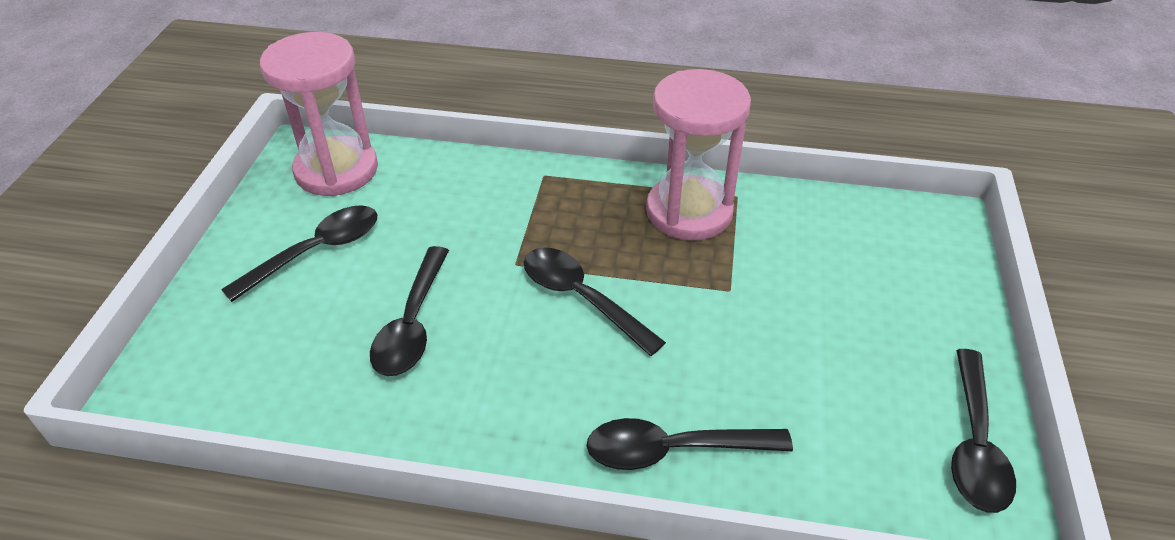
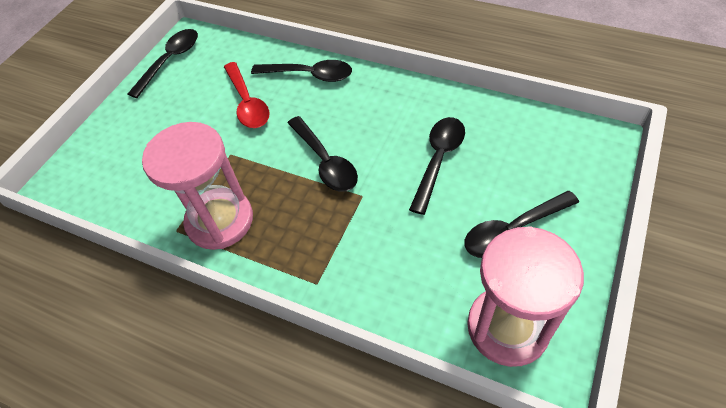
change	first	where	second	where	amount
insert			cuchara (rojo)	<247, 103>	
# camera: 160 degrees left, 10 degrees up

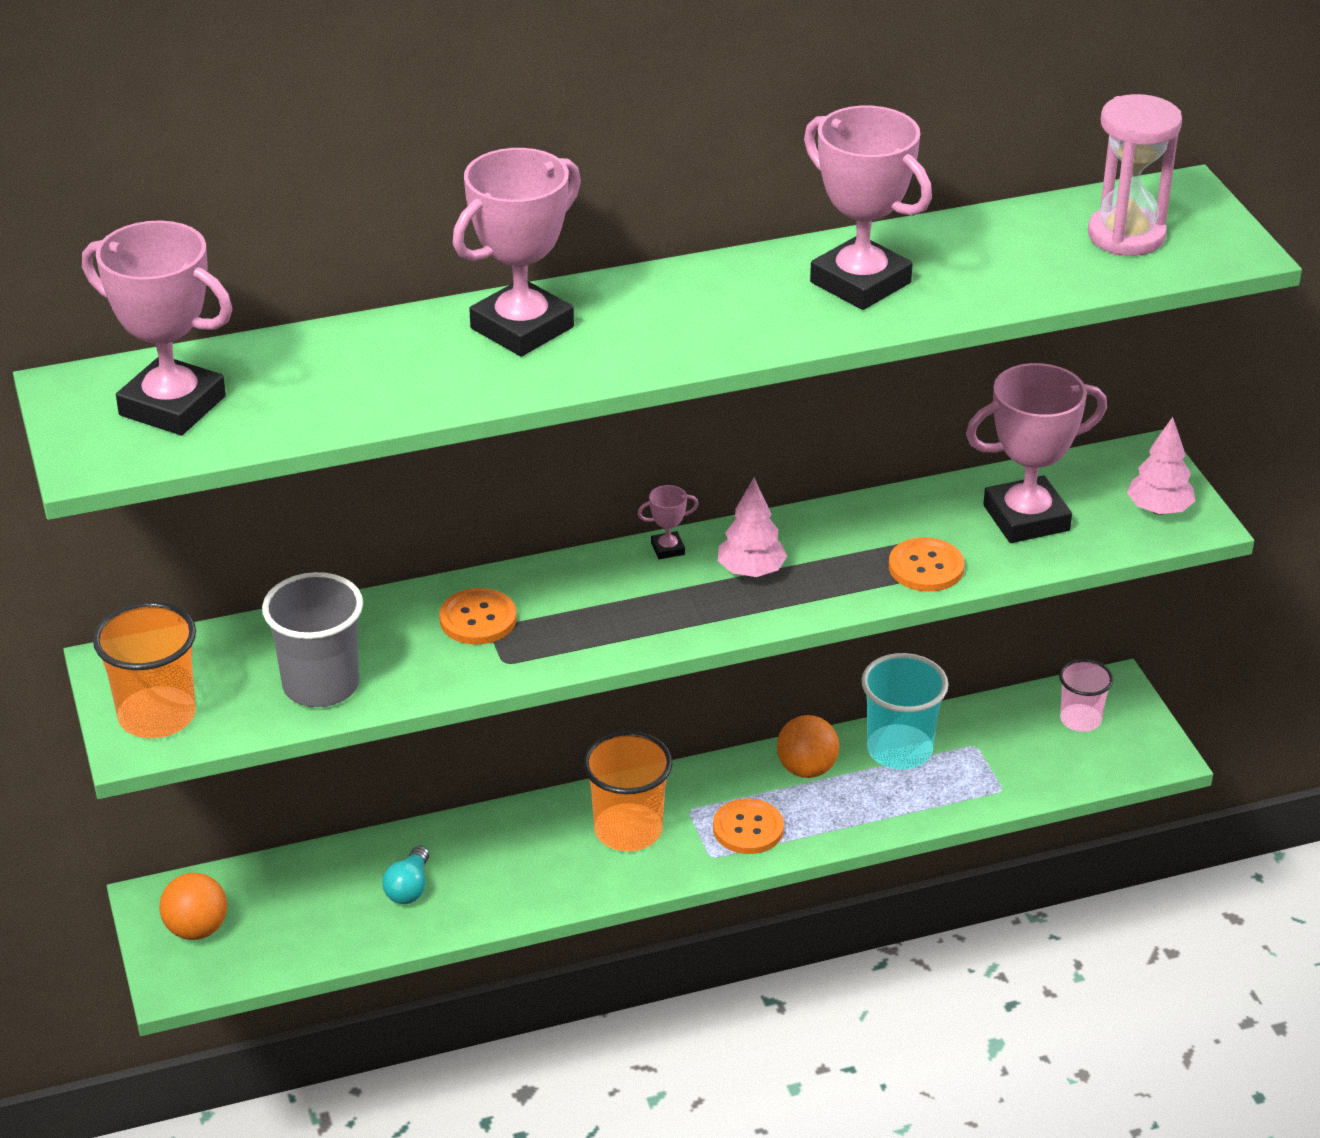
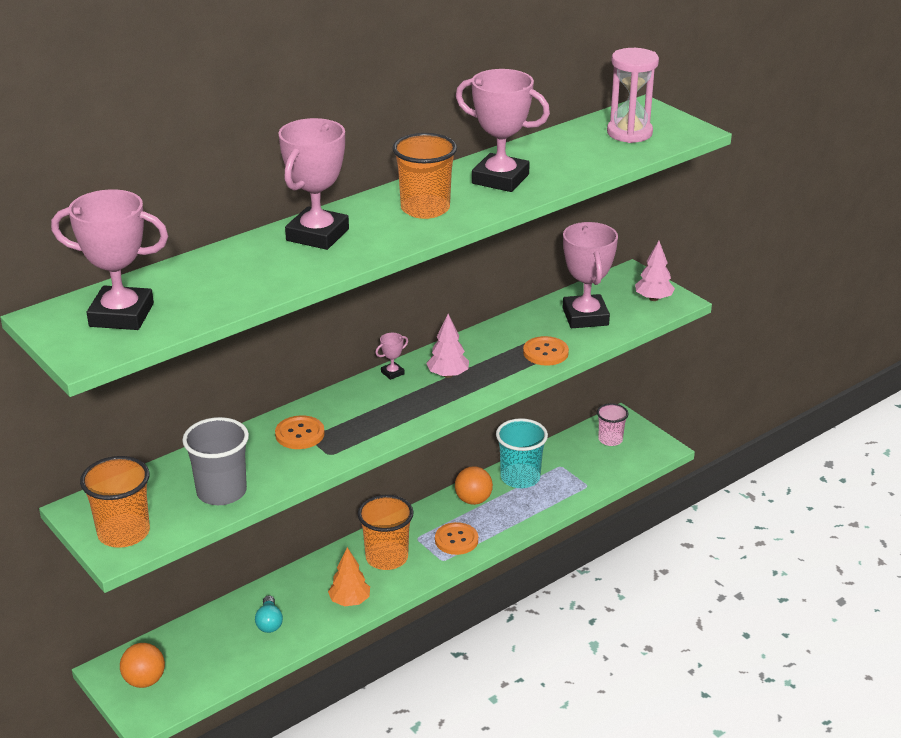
change	first	where	second	where	amount
insert			árbol (naranja)	<350, 601>	
insert			vaso (naranja)	<425, 209>	
rotate	trofeo (rosa)	<1026, 518>		<585, 317>	60 degrees counterclockwise
# camera: 20 degrees left, 5 degrees down

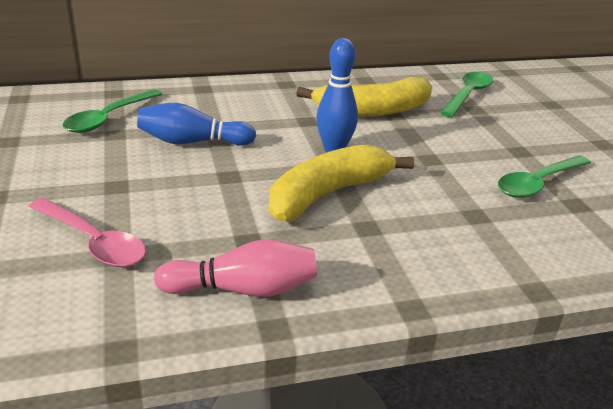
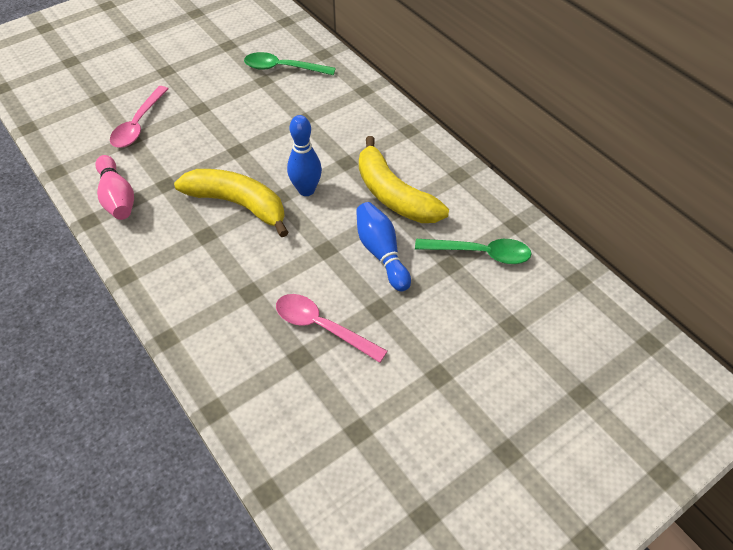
change	first	where	second	where	amount
move	bolo (azul)	<192, 142>		<381, 253>	
recolor	cuchara (verde)	<538, 183>	cuchara (rosa)	<322, 327>	
# camera: 70 degrees right, 20 degrees up

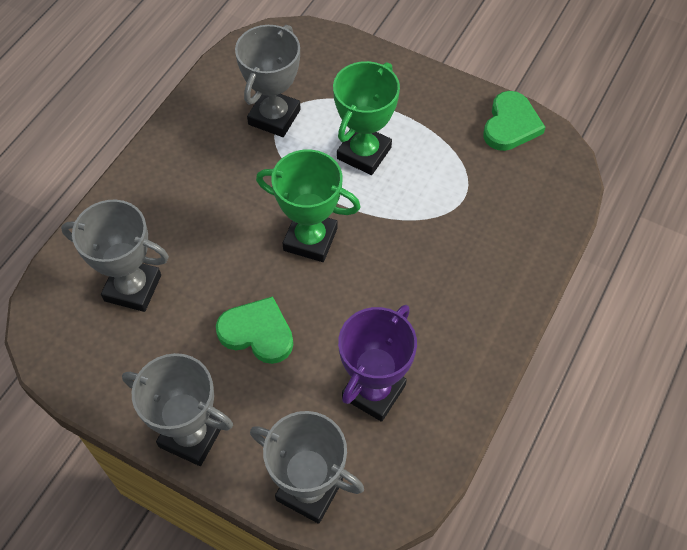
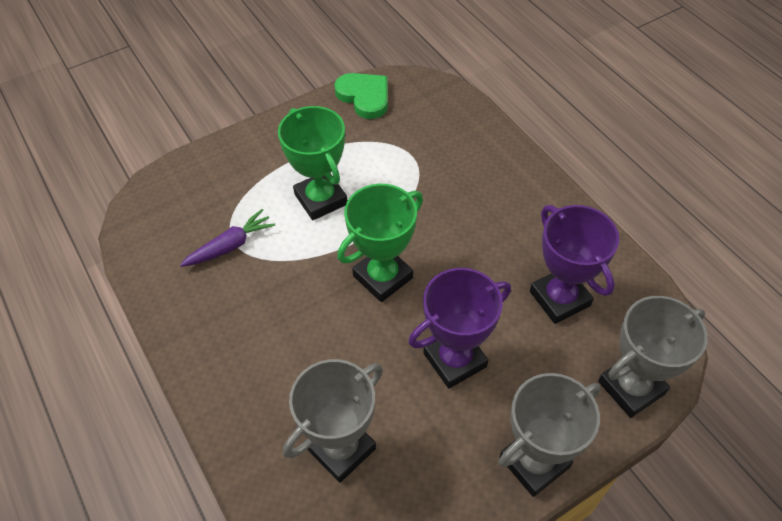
change	first	where	second	where	amount
replace	corazón (verde)	<257, 332>	trofeo (morado)	<455, 360>	
replace	trofeo (gris)	<274, 117>	zanahoria (morado)	<230, 246>	
# camera: 60 degrees left, 5 degrees down

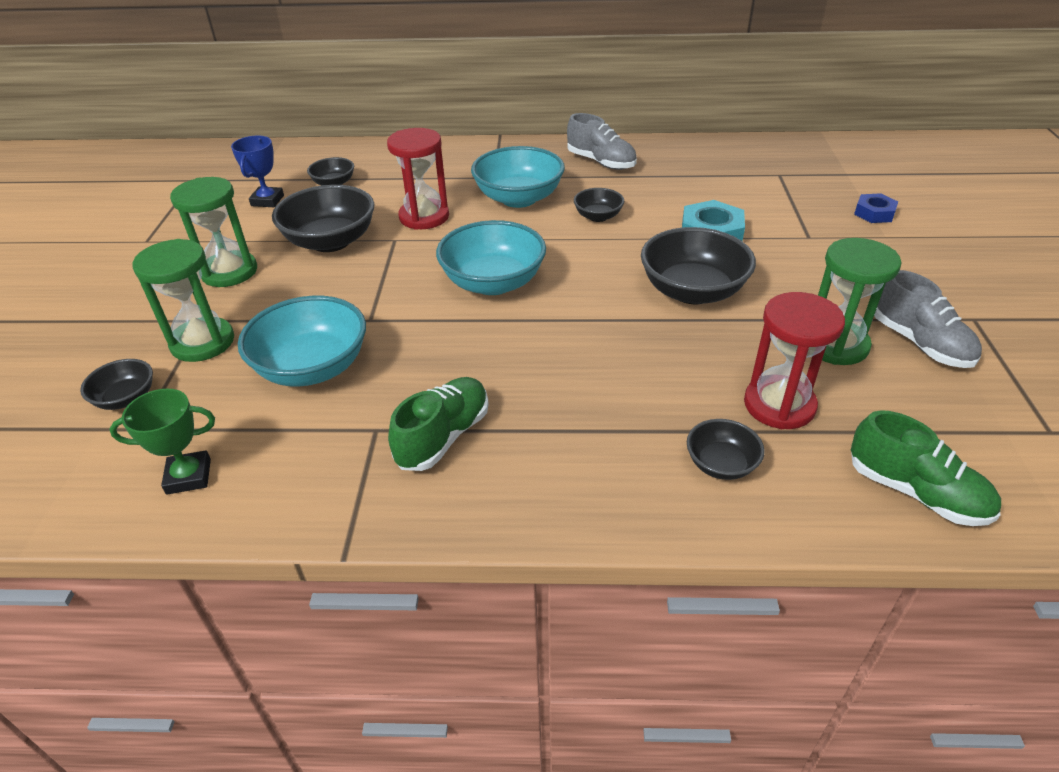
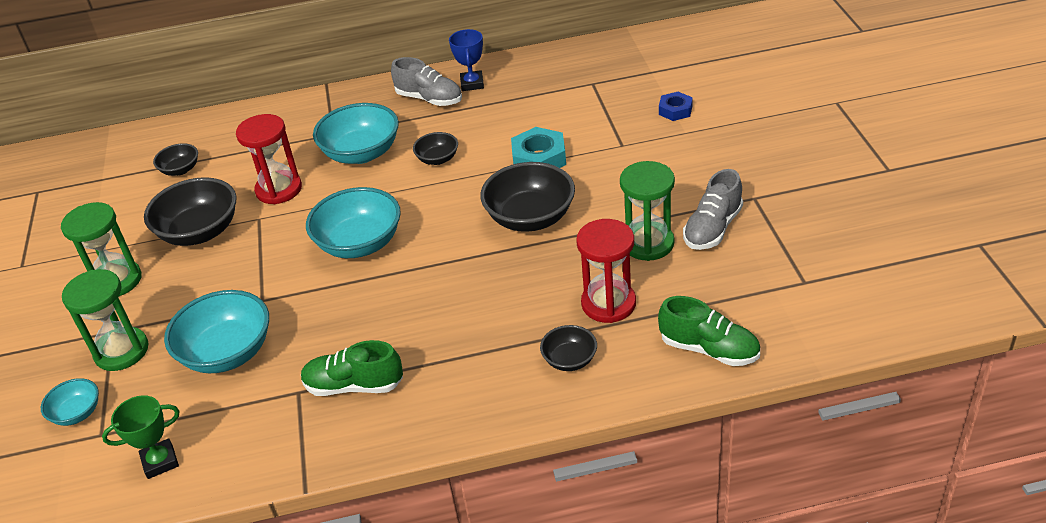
change	first	where	second	where	amount
move	trofeo (azul)	<267, 200>		<472, 84>	
recolor	cuenco (negro)	<126, 398>	cuenco (turquesa)	<77, 413>	
rotate	zapato (verde)	<443, 437>		<354, 386>	105 degrees counterclockwise
rotate	zapato (gris)	<920, 343>		<712, 228>	75 degrees clockwise
# camera: 10 degrees left, 0 degrees up

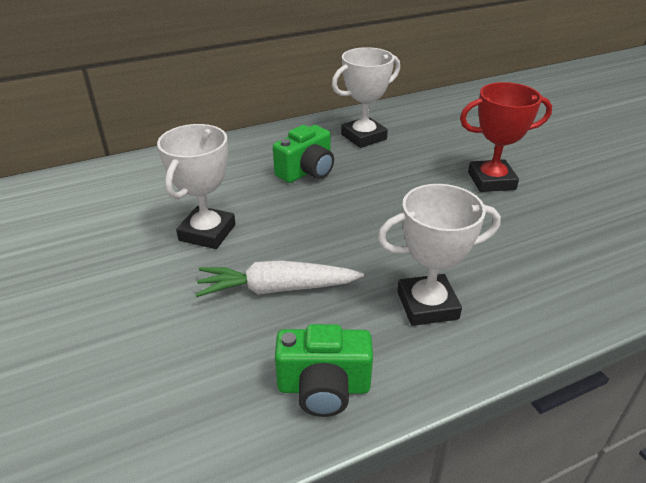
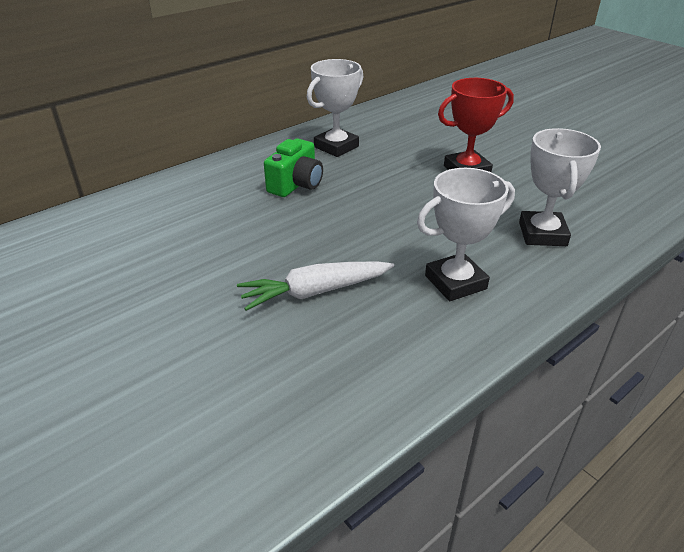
change	first	where	second	where	amount
delete	cámara (verde)	<323, 387>			
move	trofeo (blanco)	<207, 232>		<542, 234>	
# camera: 15 degrees left, 0 degrees up

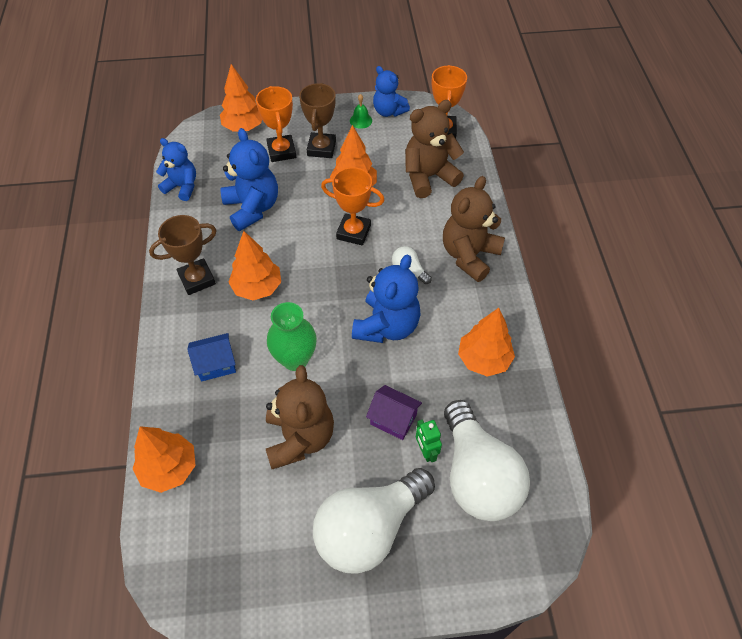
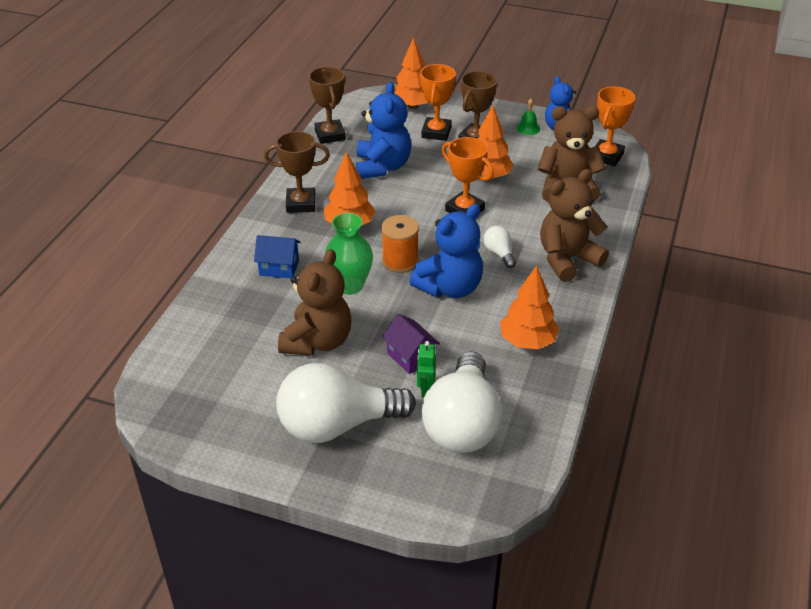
change	first	where	second	where	amount
delete	árbol (naranja)	<169, 468>			
insert			carrete (naranja)	<400, 261>	
replace	osito (azul)	<182, 187>	trofeo (marrón)	<330, 135>	
# camera: 25 degrees right, 15 degrees down

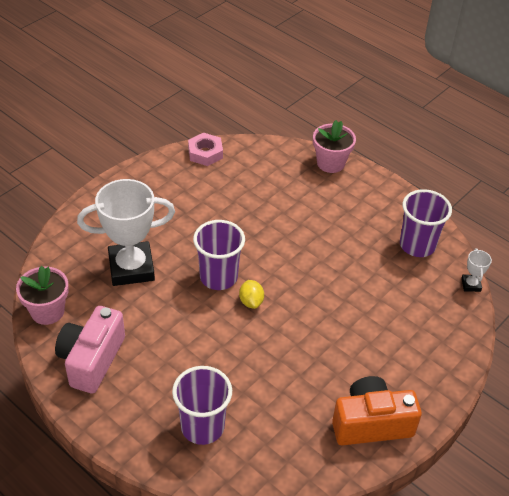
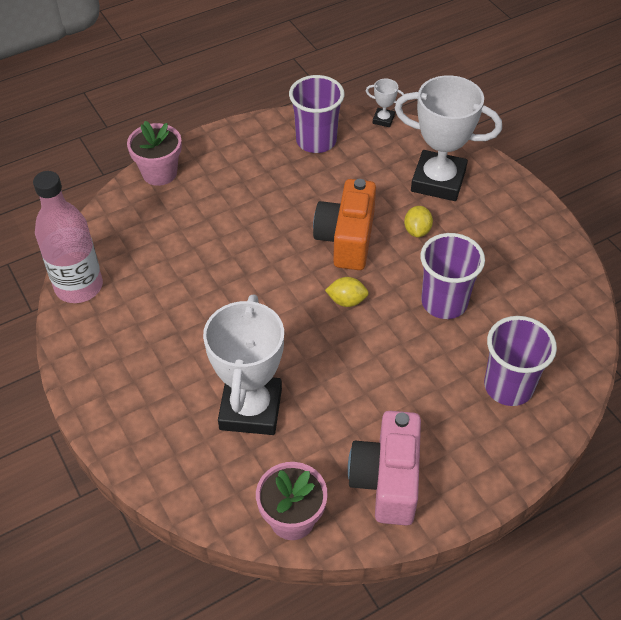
change	first	where	second	where	amount
insert			trofeo (blanco)	<438, 181>	
insert			limón (amarillo)	<417, 230>	
move	vaso (morado)	<218, 277>		<444, 302>	
move	cámara (naranja)	<371, 423>		<346, 239>	
replace	tuerca (rosa)	<205, 153>	botella (rosa)	<79, 286>	
rotate	cámara (rosa)	<91, 360>		<387, 480>	60 degrees clockwise
# camera: 70 degrees left, 5 degrees up

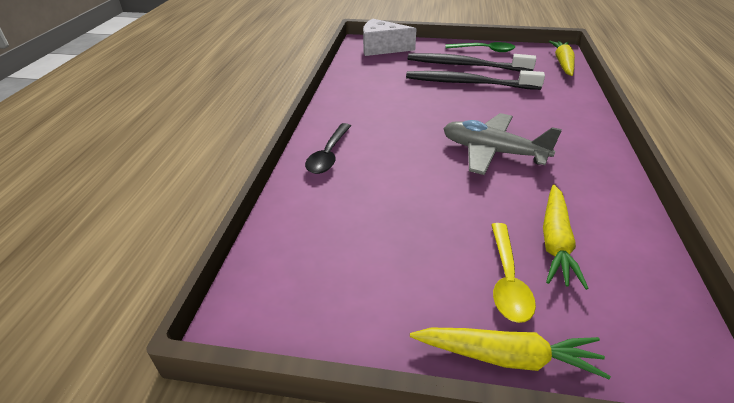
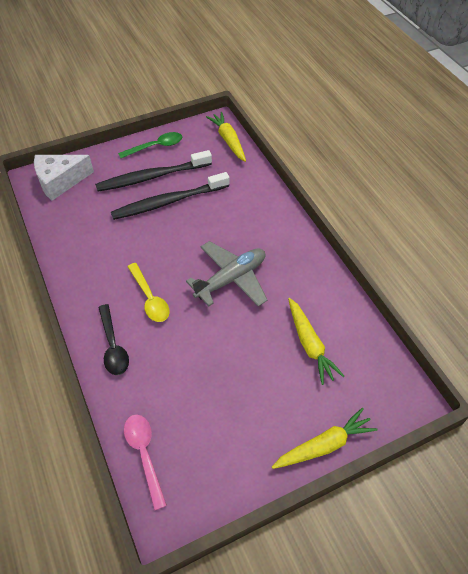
change	first	where	second	where	amount
insert			cuchara (rosa)	<144, 455>	
move	cuchara (amarillo)	<507, 280>		<150, 298>	
rotate	avión (gris)	<492, 152>		<231, 279>	150 degrees clockwise
# camera: 35 degrees left, 15 degrees up

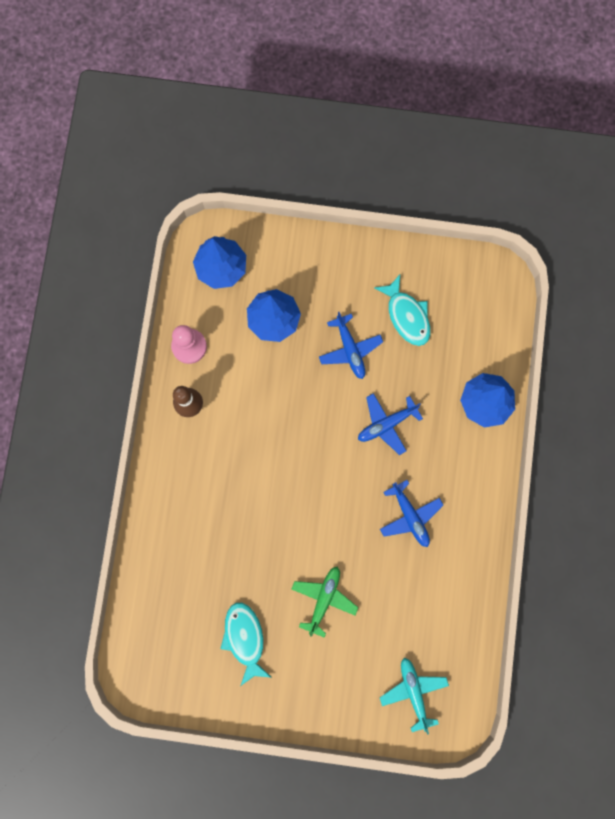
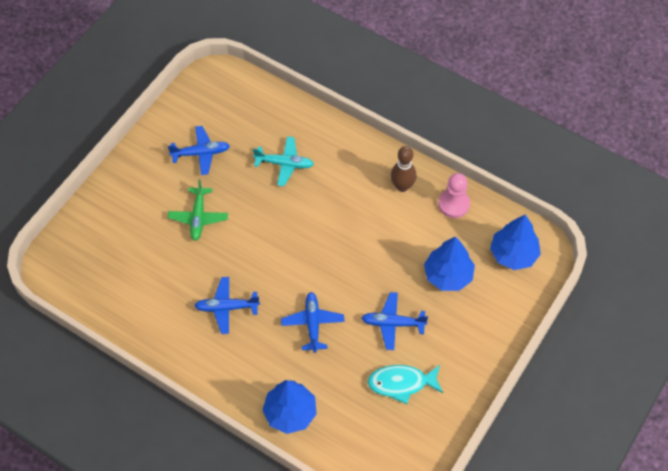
change	first	where	second	where	amount
move	avión (turquesa)	<413, 691>		<285, 164>	
replace	pez (turquesa)	<245, 638>	avión (azul)	<201, 153>	
rotate	avión (verde)	<324, 598>		<198, 217>	45 degrees clockwise
# camera: 115 degrees right, 20 degrees down

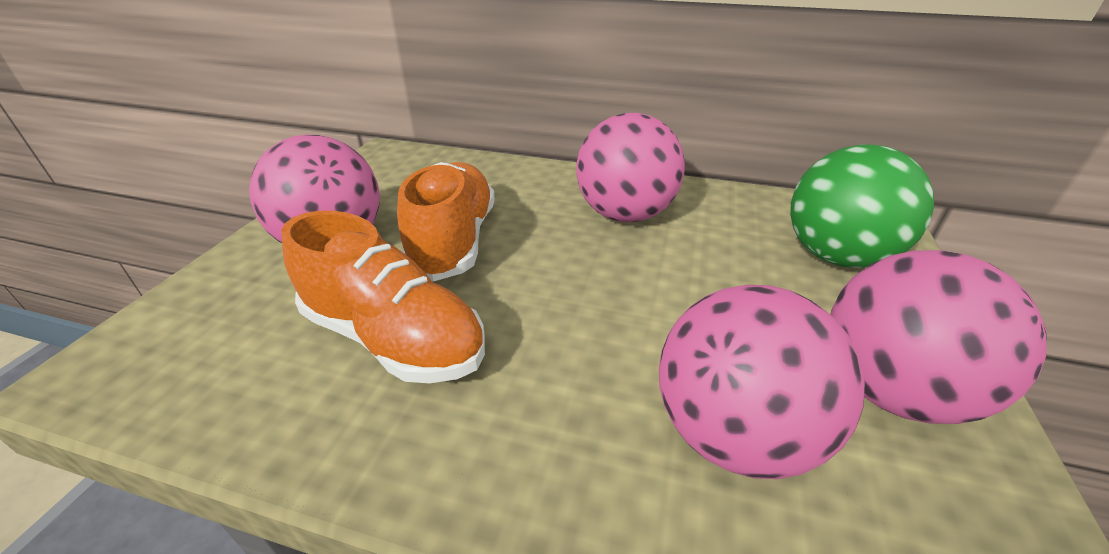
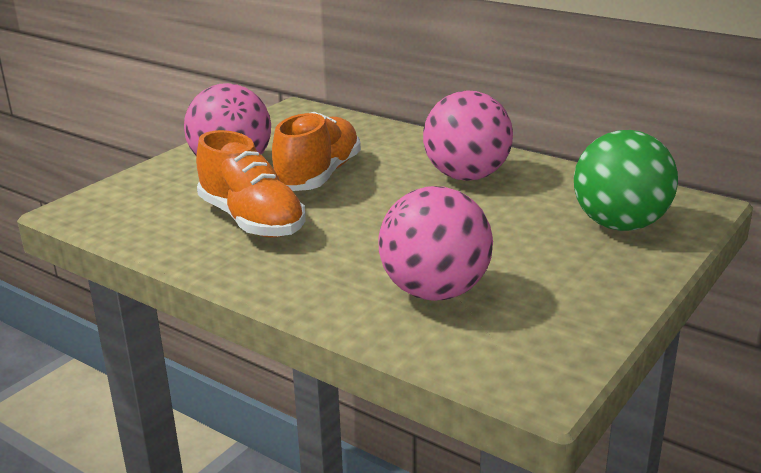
change	first	where	second	where	amount
delete	pelota (rosa)	<889, 390>			
# camera: 20 degrees right, 10 degrees down

